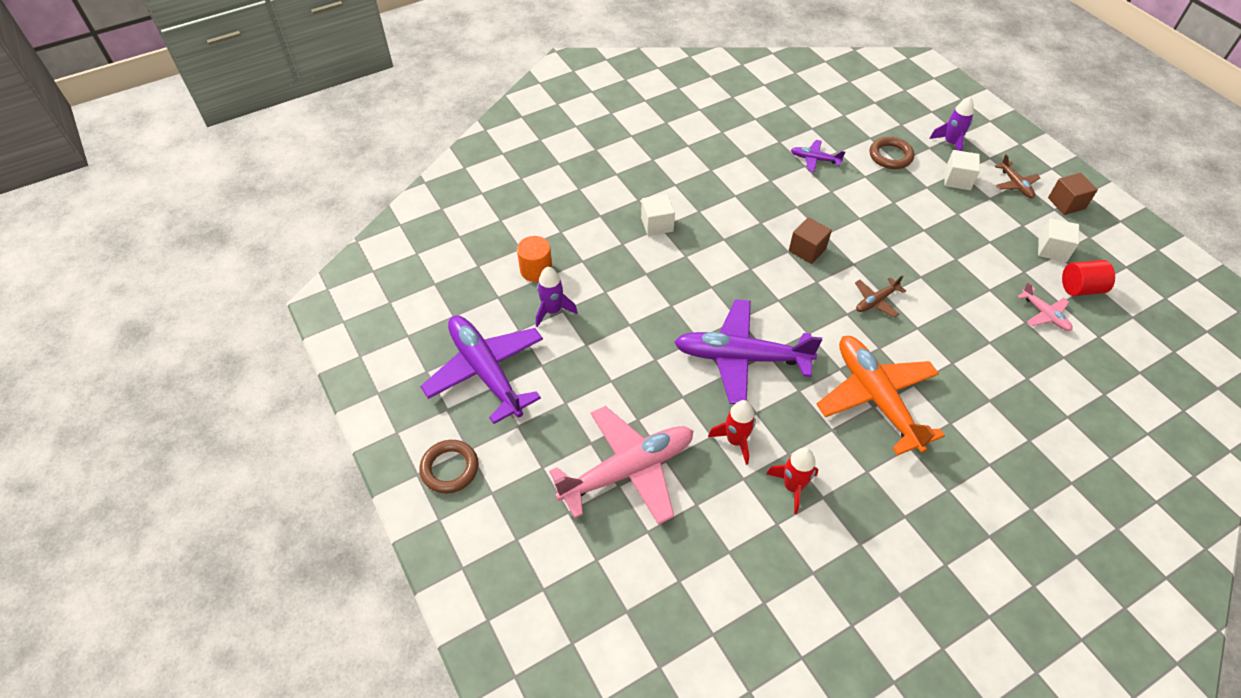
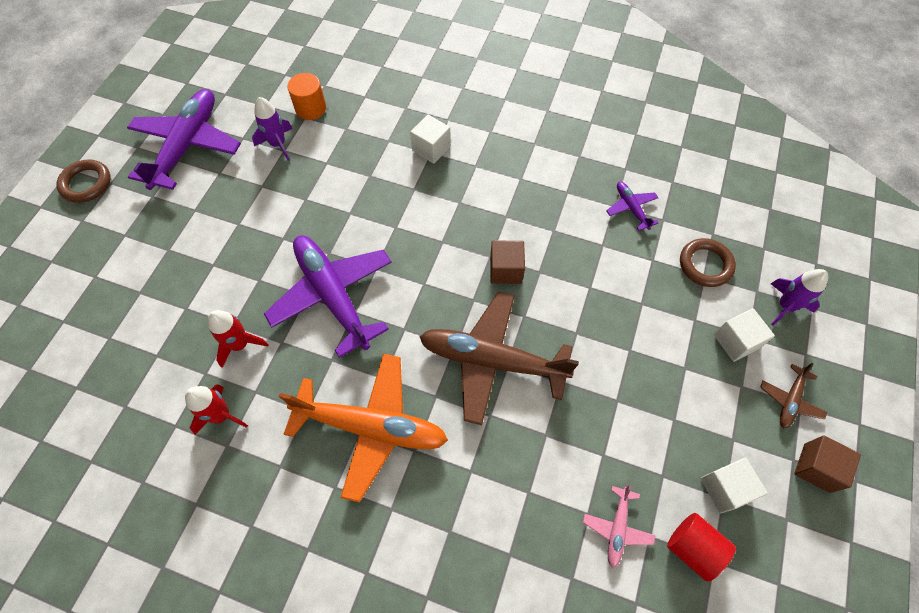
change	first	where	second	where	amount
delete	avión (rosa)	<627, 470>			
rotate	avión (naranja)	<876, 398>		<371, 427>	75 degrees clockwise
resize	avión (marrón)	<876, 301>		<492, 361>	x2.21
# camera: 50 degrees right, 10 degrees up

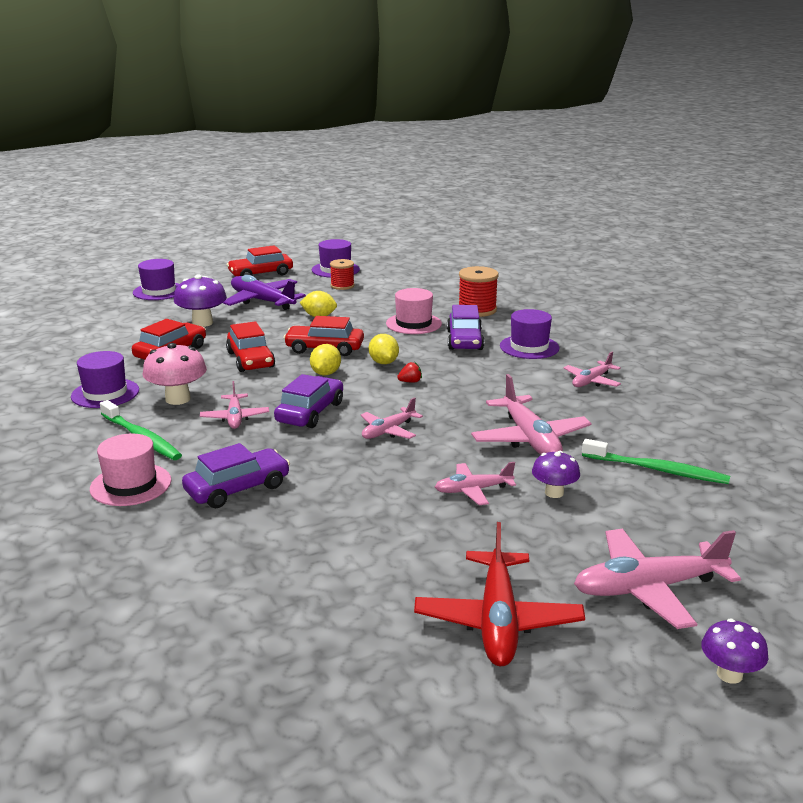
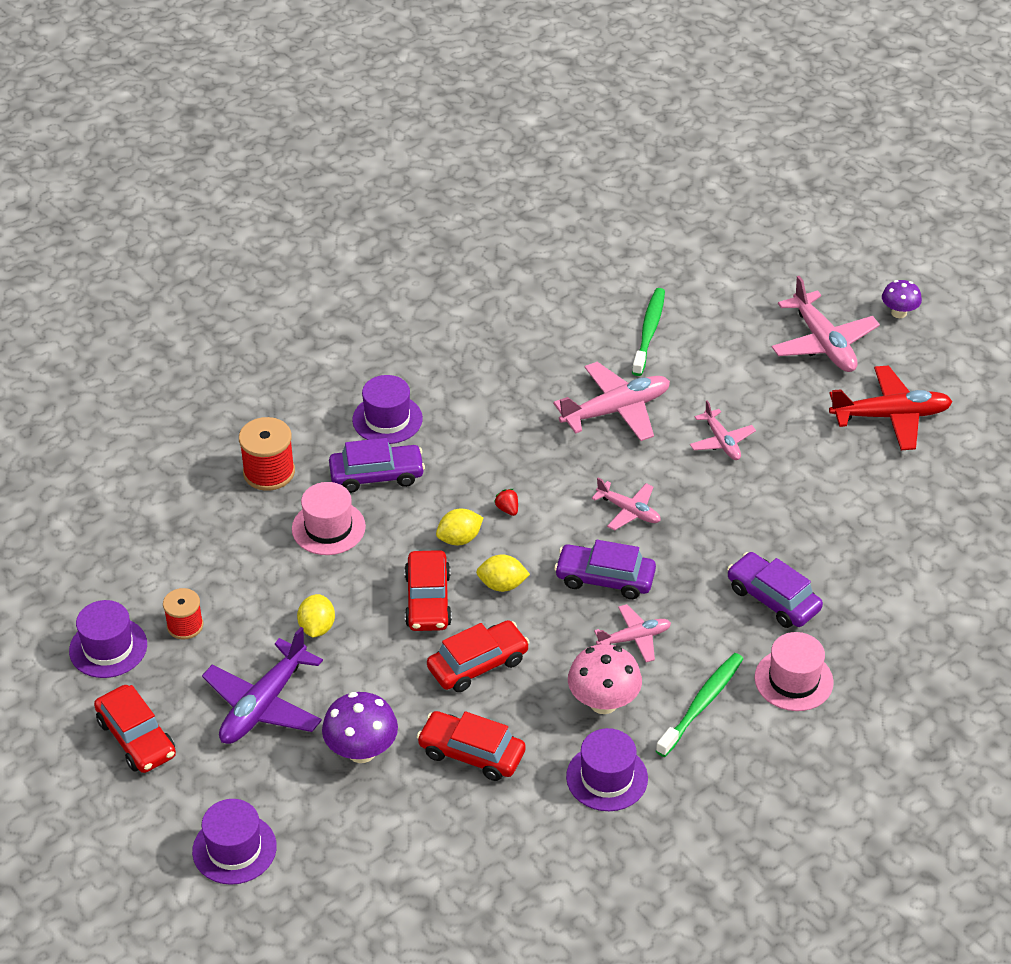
change	first	where	second	where	amount
delete	seta (morado)	<554, 493>			
delete	avión (rosa)	<591, 381>			
# camera: 100 degrees left, 20 degrees up

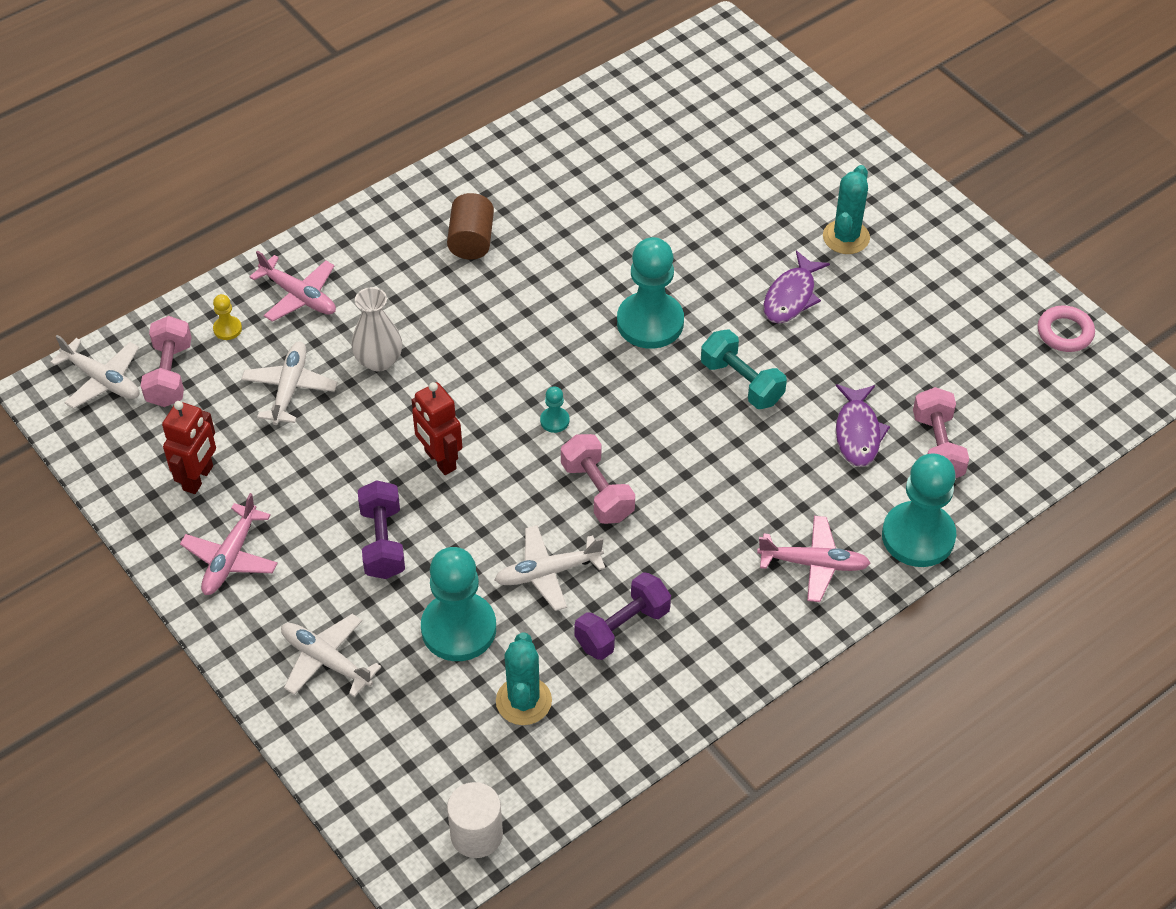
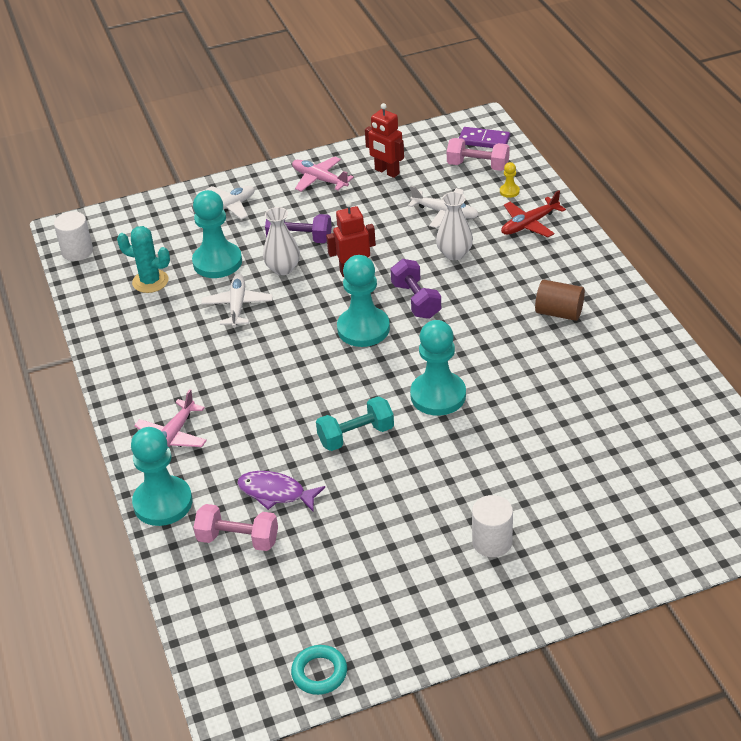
change	first	where	second	where	amount
delete	mancuerna (rosa)	<597, 491>			
delete	pez (morado)	<791, 296>			
insert			florero (blanco)	<283, 268>	
move	mancuerna (morado)	<622, 628>		<416, 300>	
replace	avión (blanco)	<102, 380>	ficha de dominó (morado)	<484, 140>	
replace	cactus (turquesa)	<846, 237>	cilindro (blanco)	<492, 542>	
recolor	avión (rosa)	<299, 296>	avión (rojo)	<529, 224>	
recolor	anillo (rosa)	<1065, 332>	anillo (turquesa)	<319, 673>	
resize	peón (turquesa)	<554, 421>		<363, 329>	x2.38
# camera: 110 degrees right, 10 degrees down

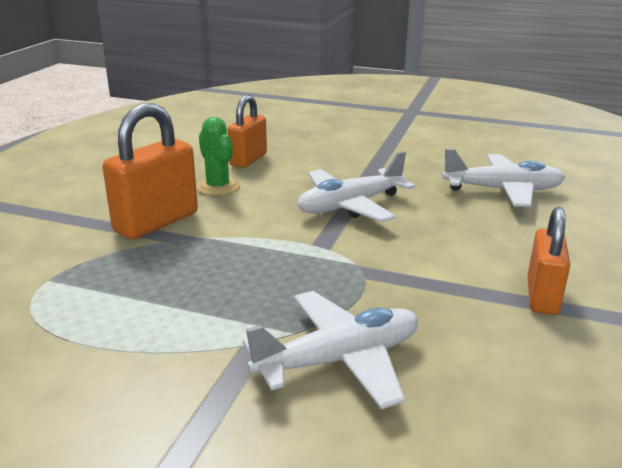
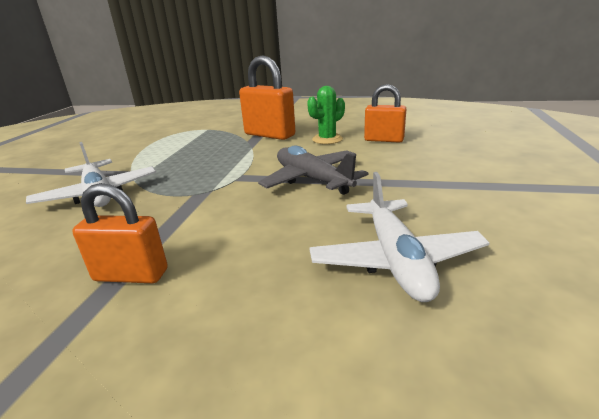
change	first	where	second	where	amount
recolor	avión (blanco)	<350, 205>	avión (gris)	<312, 180>	
# camera: 85 degrees right, 0 degrees up

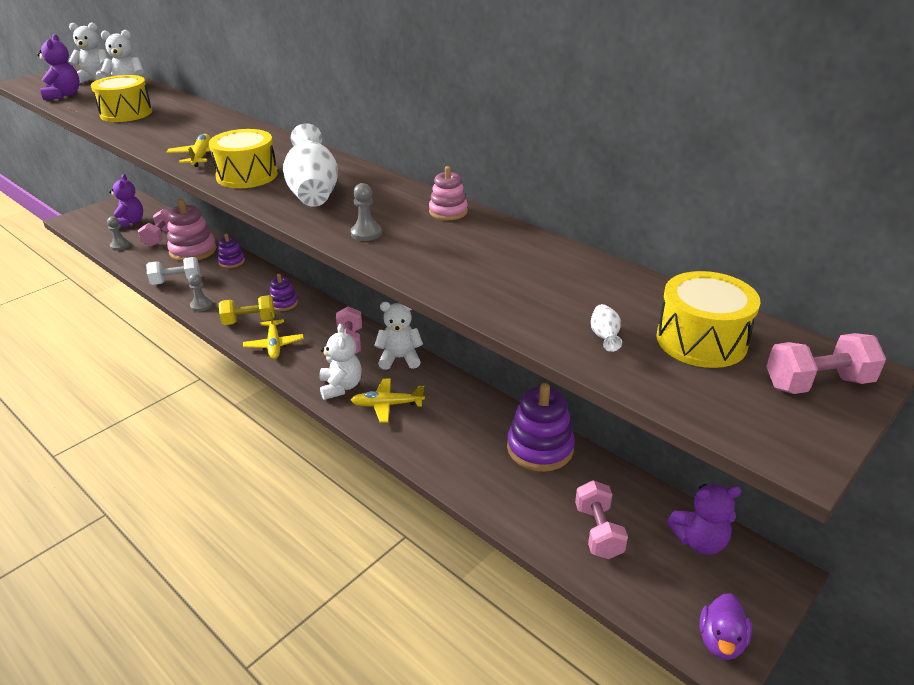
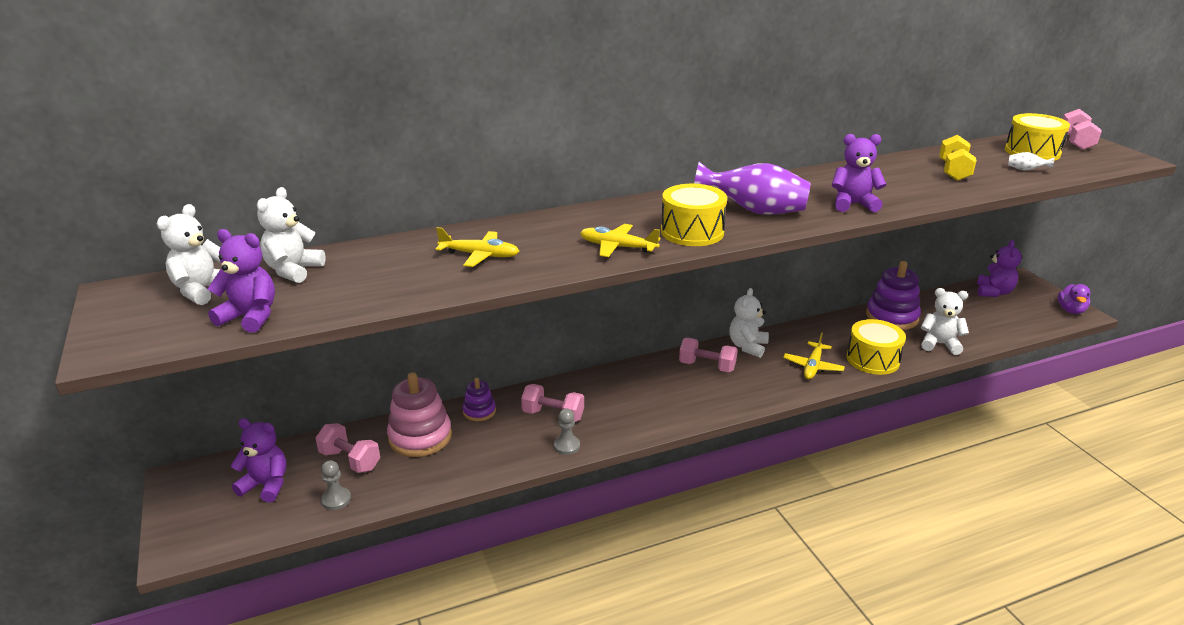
change	first	where	second	where	amount
delete	mancuerna (blanco)	<176, 281>			
delete	juguete apilable (morado)	<283, 303>			
delete	juguete apilable (rosa)	<448, 212>			
move	tambor (amarillo)	<126, 113>		<873, 359>	
move	mancuerna (amarillo)	<249, 321>		<953, 171>	
move	avión (amarillo)	<274, 344>		<479, 255>	
move	osito (blanco)	<341, 387>		<939, 344>	
move	mancuerna (rosa)	<598, 531>		<553, 415>	
replace	peón (gris)	<366, 233>	osito (morado)	<853, 204>	
recolor	florero (blanco)	<313, 191>	florero (morado)	<754, 211>	
rotate	pato (morado)	<721, 641>		<1070, 310>	60 degrees clockwise
# camera: 65 degrees left, 5 degrees down

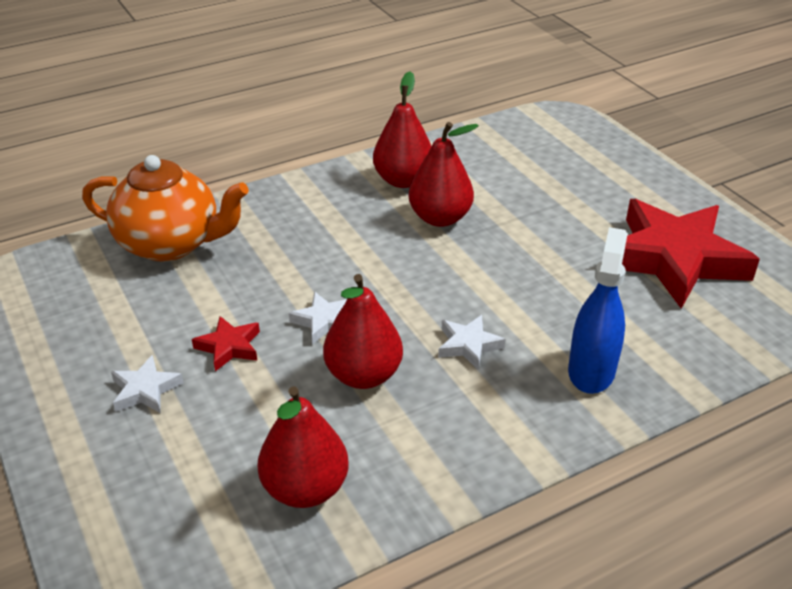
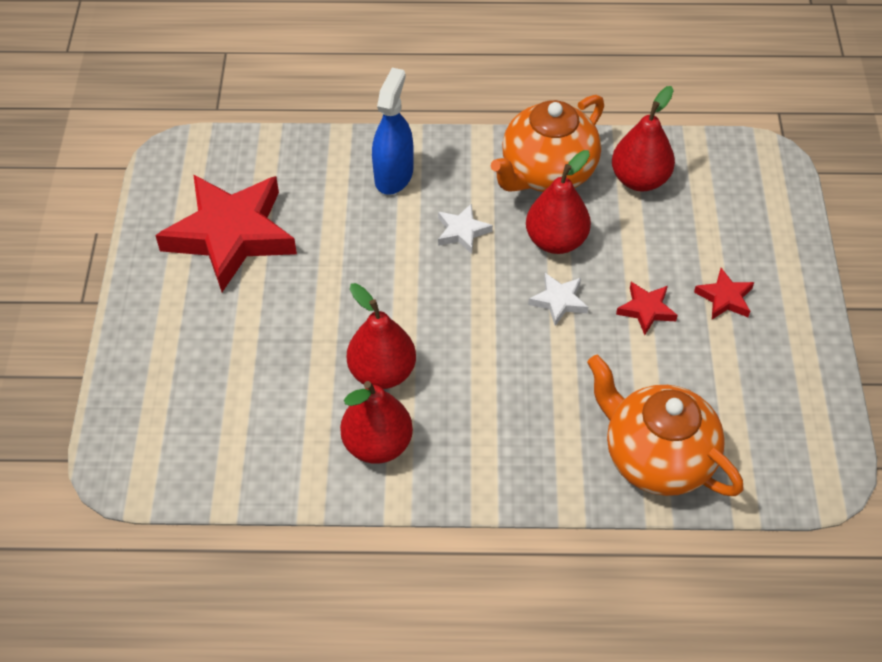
change	first	where	second	where	amount
insert			tetera (naranja)	<547, 173>	
recolor	estrella (blanco)	<145, 390>	estrella (rojo)	<725, 298>	
rotate	pulverizador (azul)	<591, 371>		<393, 175>	150 degrees clockwise
# camera: 150 degrees left, 15 degrees up

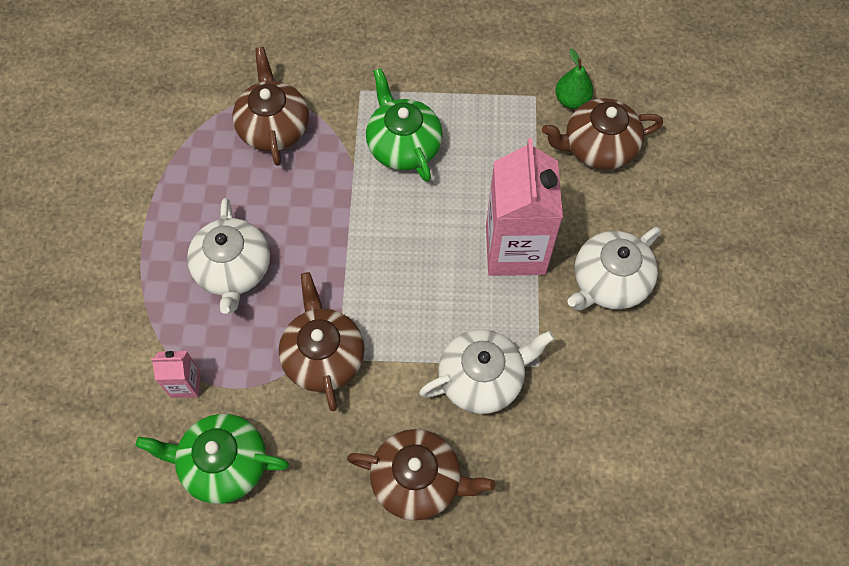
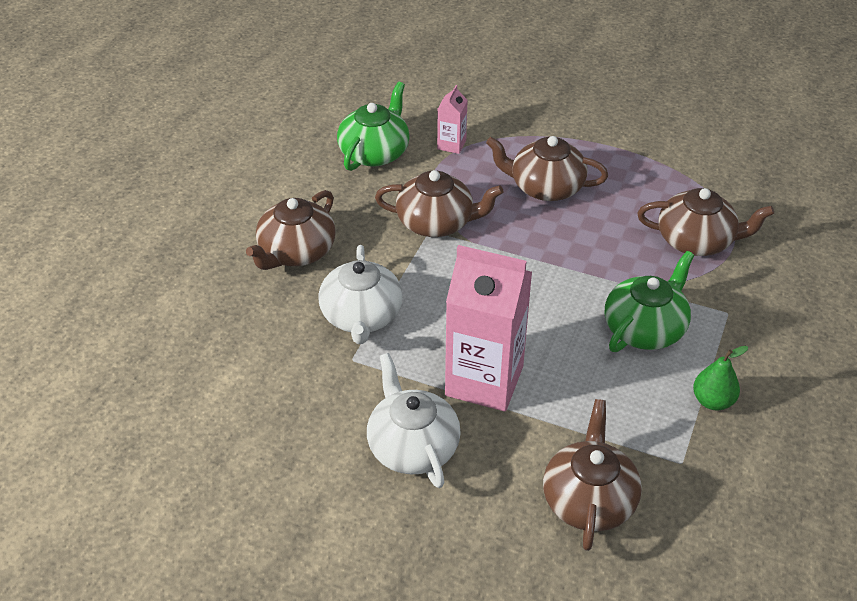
change	first	where	second	where	amount
move	pera (verde)	<572, 100>		<713, 401>	
recolor	tetera (blanco)	<233, 269>	tetera (marrón)	<545, 187>	
rotate	tetera (verde)	<403, 145>		<645, 328>	45 degrees counterclockwise
# camera: 110 degrees right, 20 degrees down

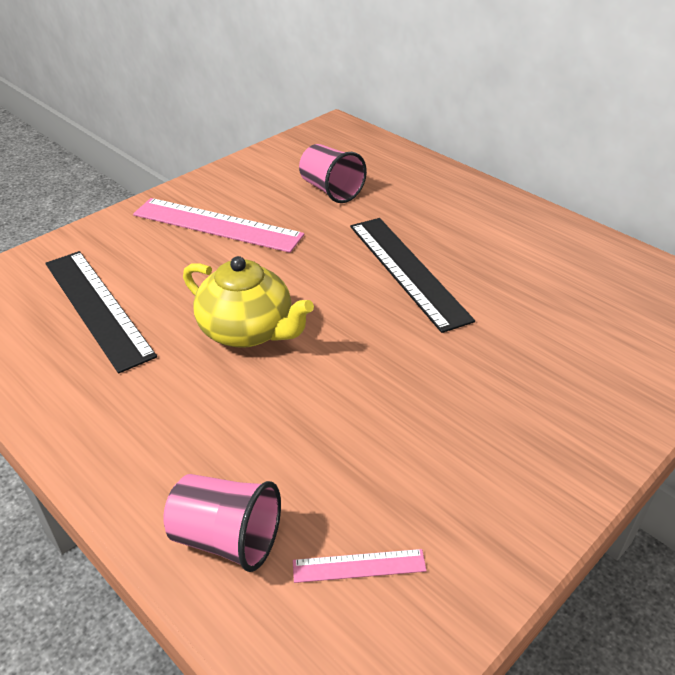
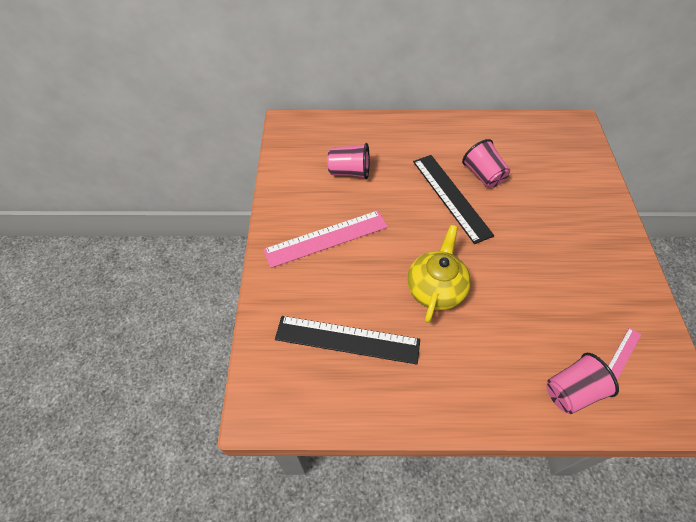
change	first	where	second	where	amount
insert			vaso (rosa)	<483, 175>	
rotate	tetera (amarillo)	<248, 331>		<435, 288>	60 degrees counterclockwise
rotate	regla (negro)	<407, 271>		<451, 197>	45 degrees clockwise
# camera: 45 degrees left, 15 degrees up

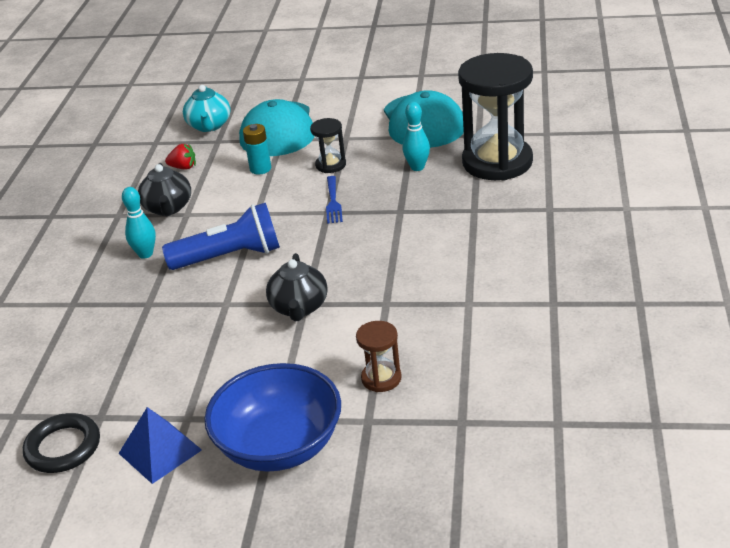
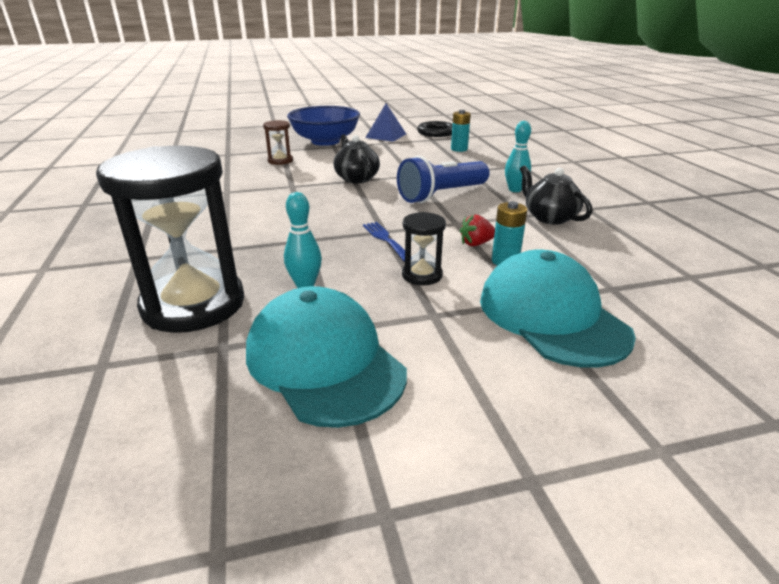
change	first	where	second	where	amount
delete	tetera (turquesa)	<209, 126>			
insert			pila (turquesa)	<459, 149>	
move	fresa (rojo)	<183, 167>		<476, 244>	
# camera: 155 degrees right, 5 degrees down

